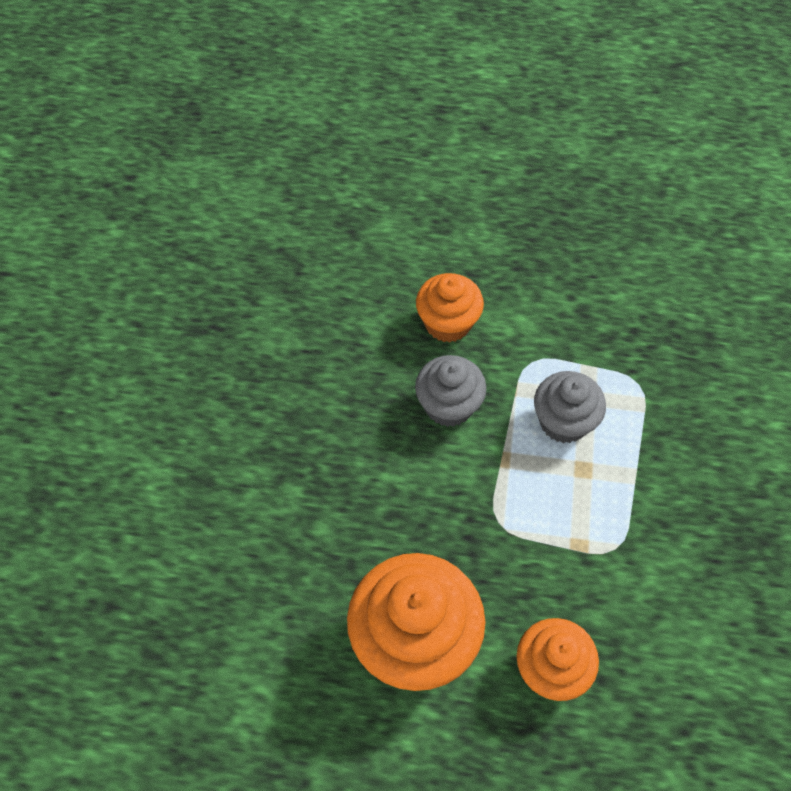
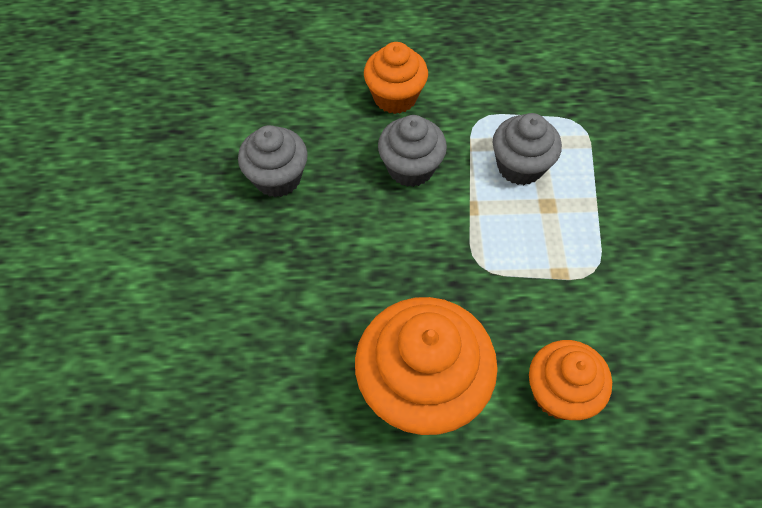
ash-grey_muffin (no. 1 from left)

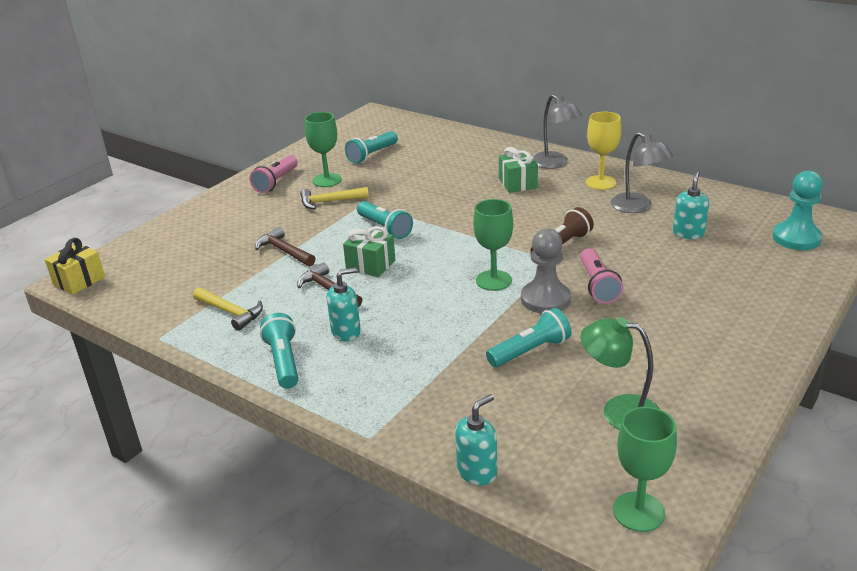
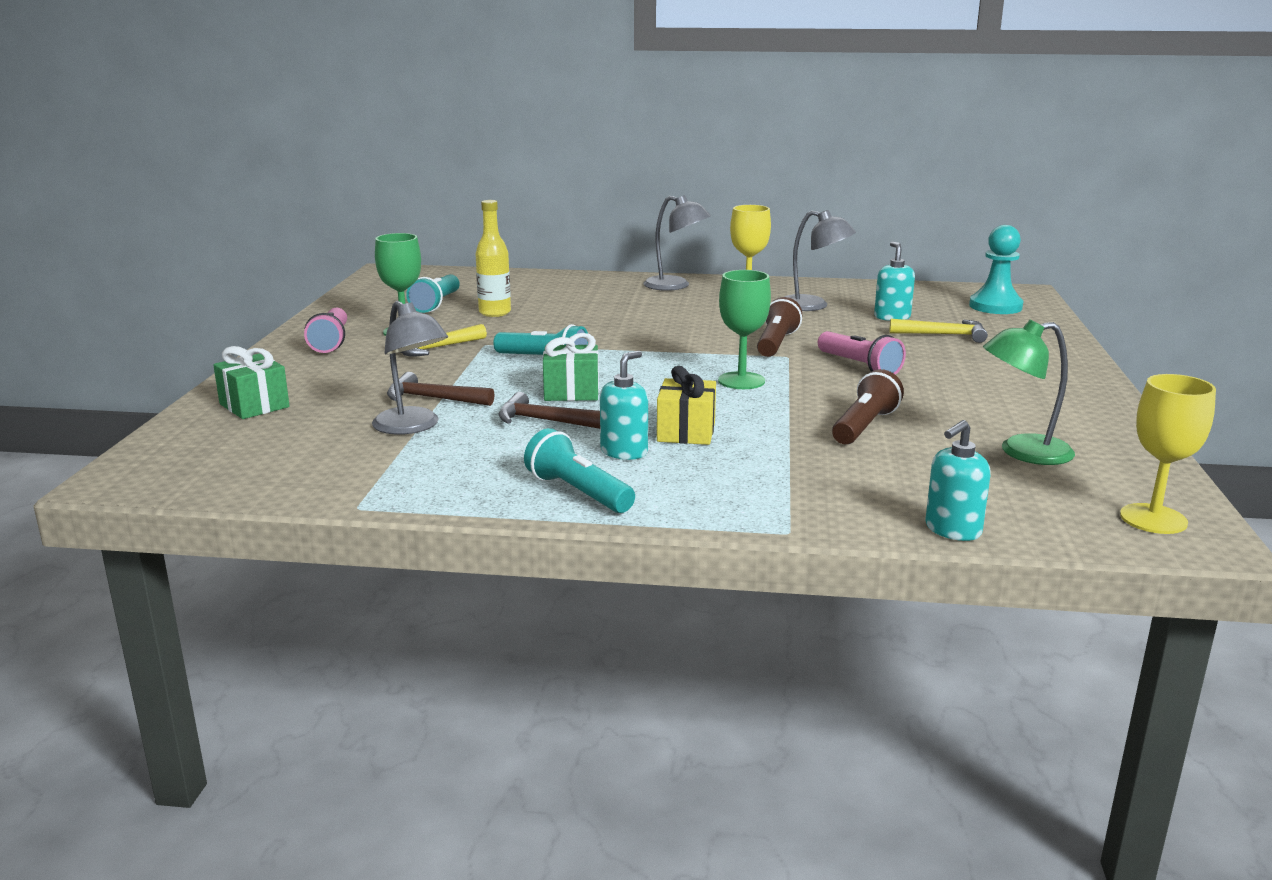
ash-grey_pawn
ash-grey_desk_lamp (no. 1 from left)
yellow_flask
yellow_present
yellow_claw_hammer (no. 2 from left)
green_present (no. 1 from left)
russet_flashlight (no. 2 from left)
yellow_chalice (no. 2 from left)
teal_pump_bottle (no. 3 from left)

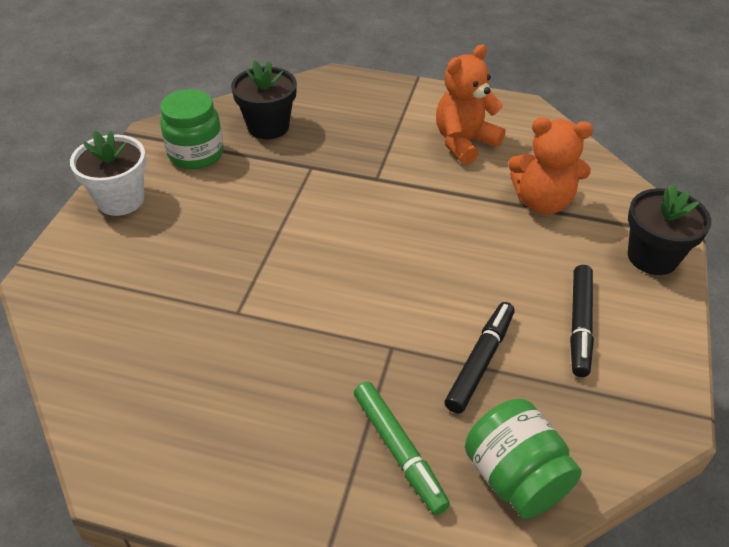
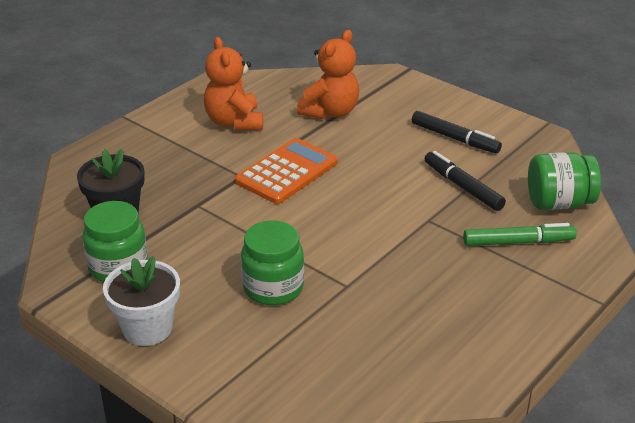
jet-black_potted_plant (no. 2 from left in the first image)
orange_pocket_calculator
green_jam_jar (no. 2 from left)

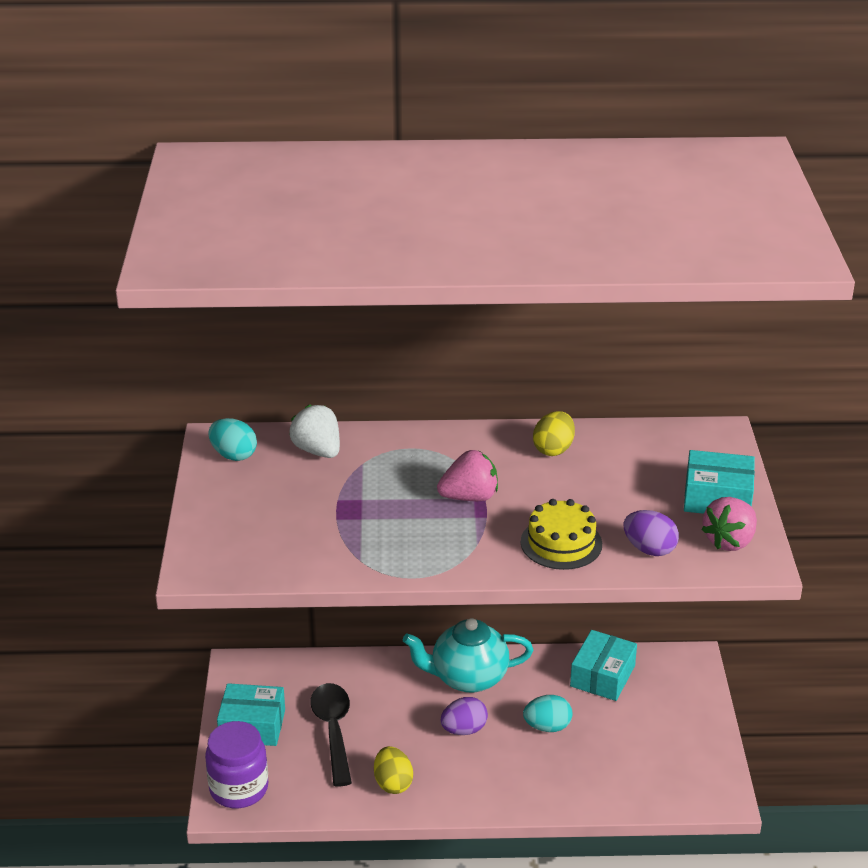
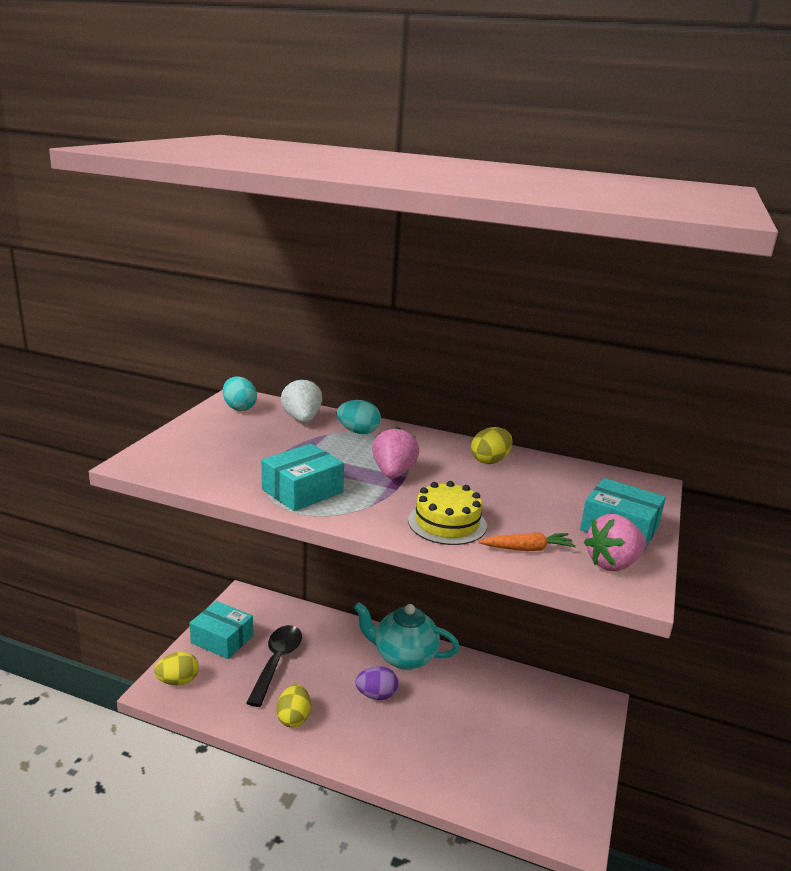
teal_egg_shape (no. 2 from left)
teal_parcel (no. 2 from left)
yellow_egg_shape (no. 1 from left)
orange_carrot
pink_toy_strawberry (no. 1 from left)

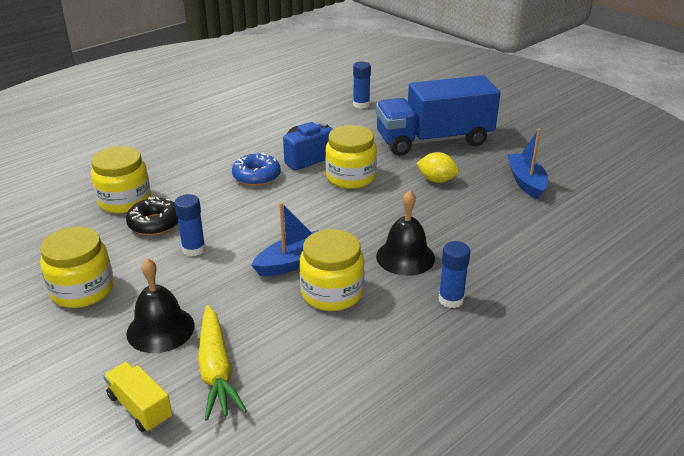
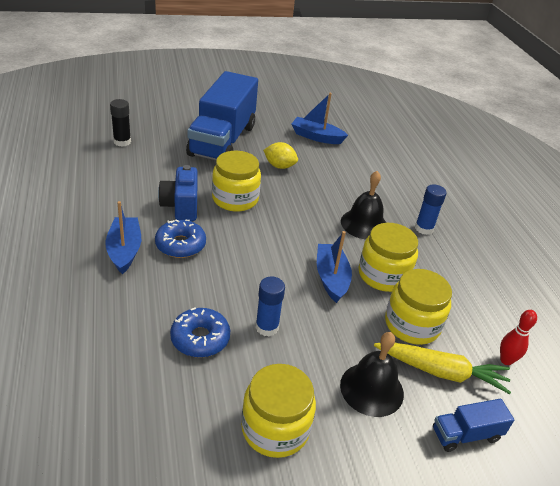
blue_toy_boat (no. 1 from left)
scarlet_bowling_pin
yellow_jam_jar (no. 4 from left)
blue_toy_truck (no. 2 from left)
blue_glazed_donut (no. 2 from left)
jet-black_glue
yellow_citrus_fruit

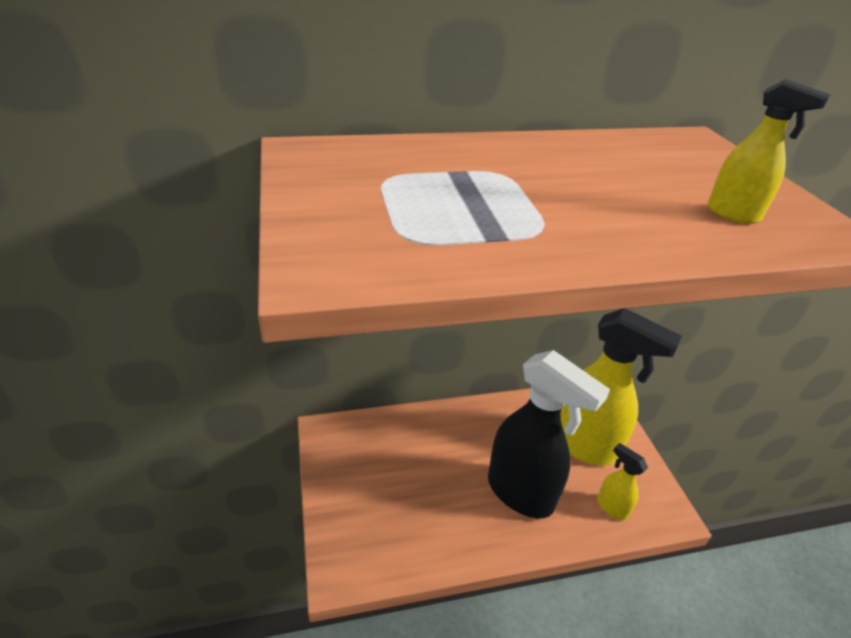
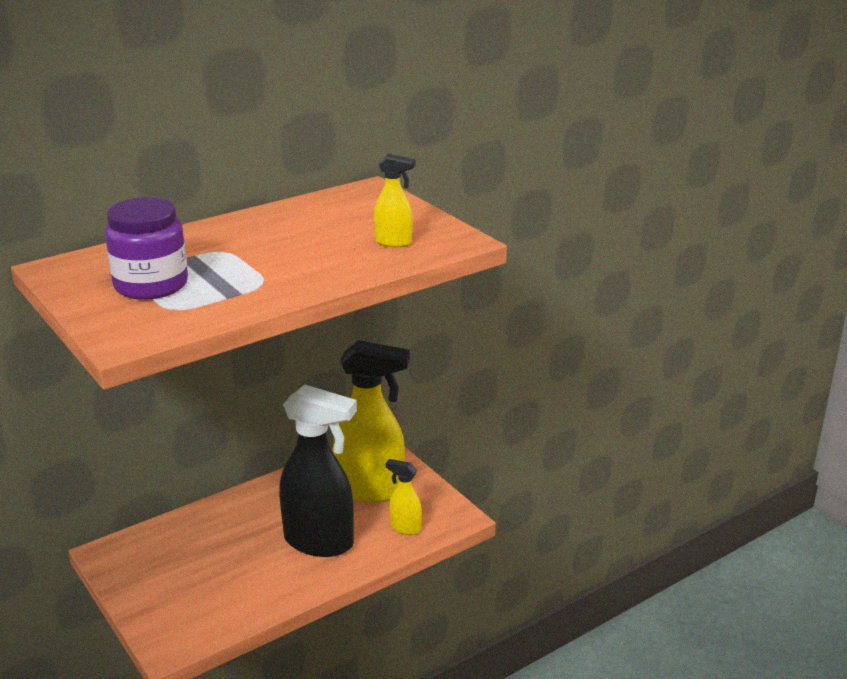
violet_jam_jar

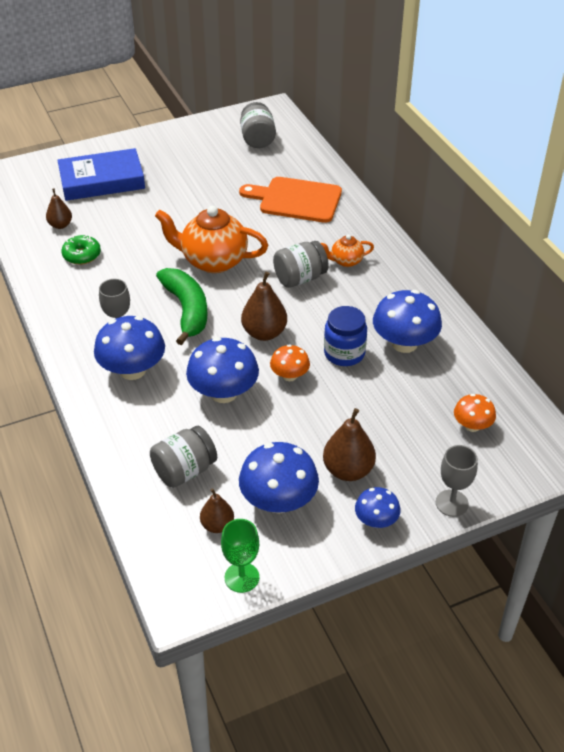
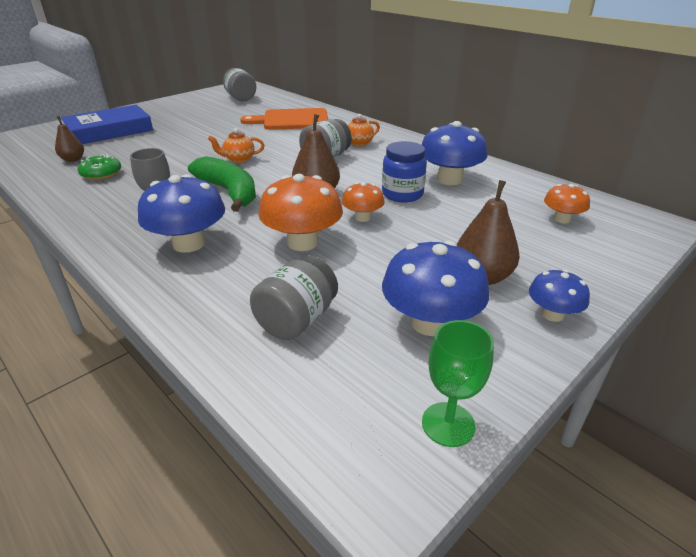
russet_toy_pear (no. 2 from left in the first image)
ash-grey_chalice (no. 2 from left in the first image)
orange_fungus (no. 1 from left)
orange_tea_pot (no. 1 from left)

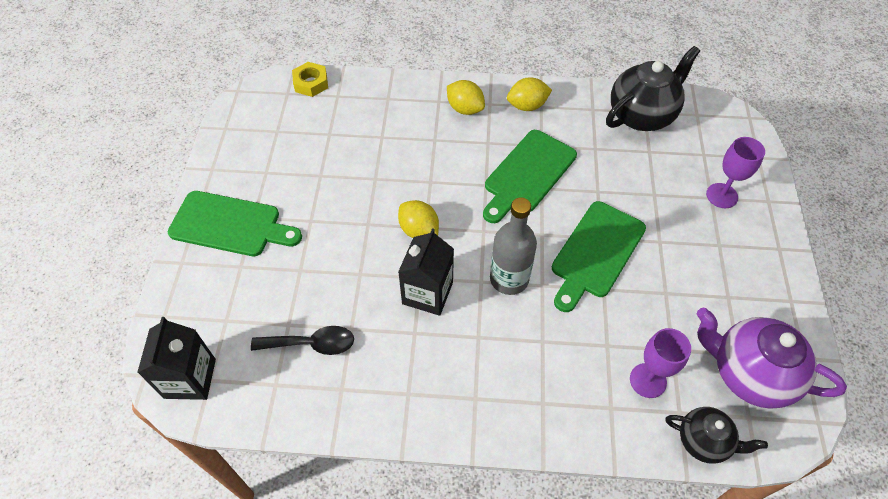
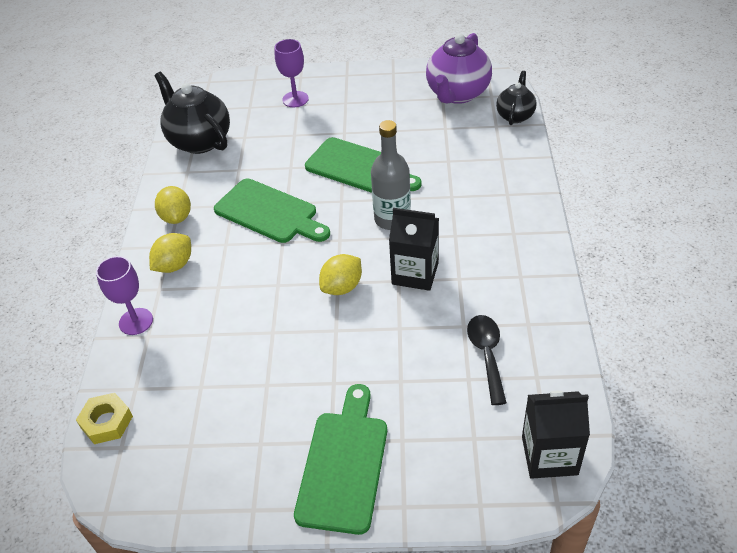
violet_chalice (no. 1 from left)

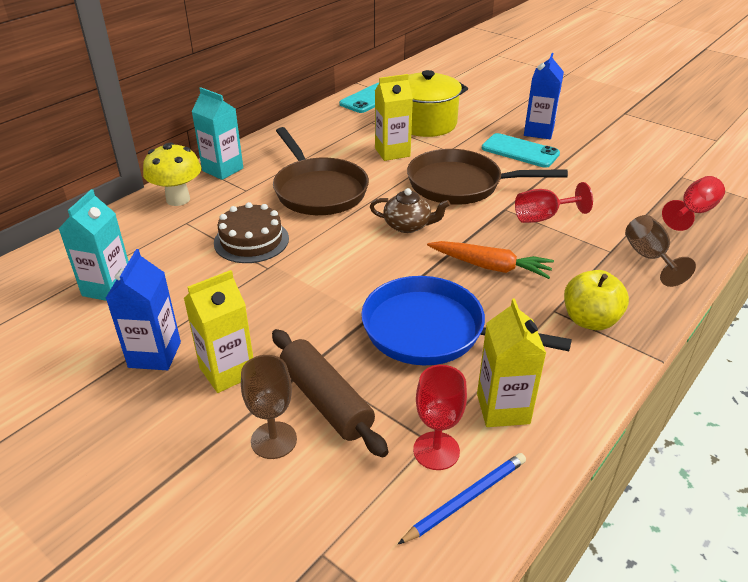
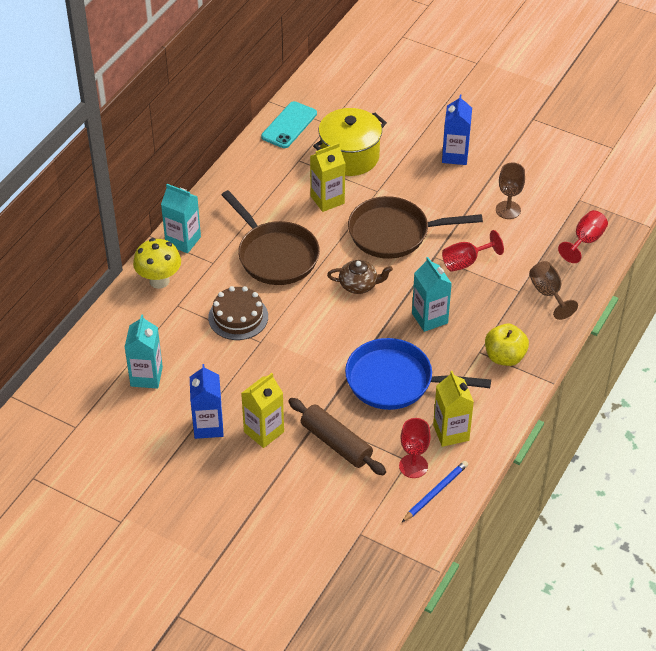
teal_phone (no. 2 from left in the first image)
russet_chalice (no. 1 from left)
teal_juice_carton (no. 3 from left)

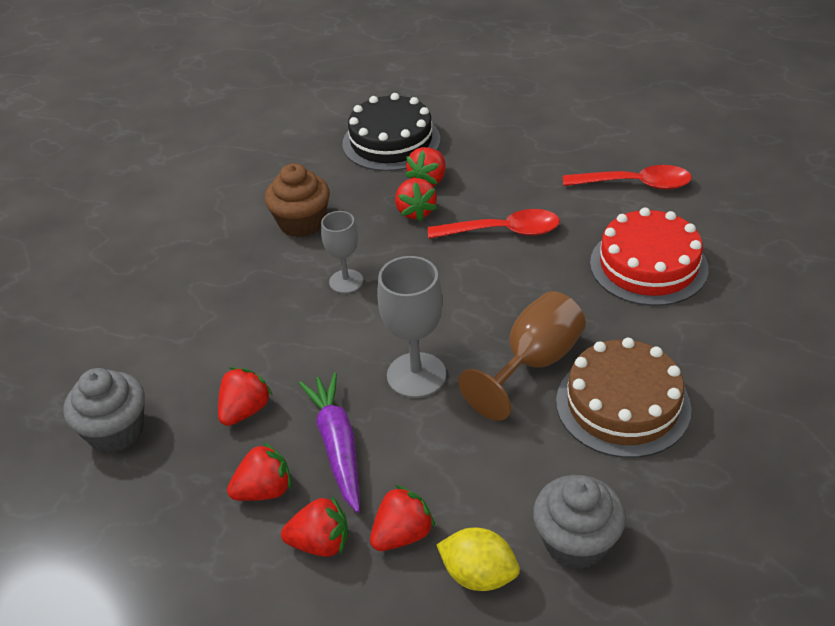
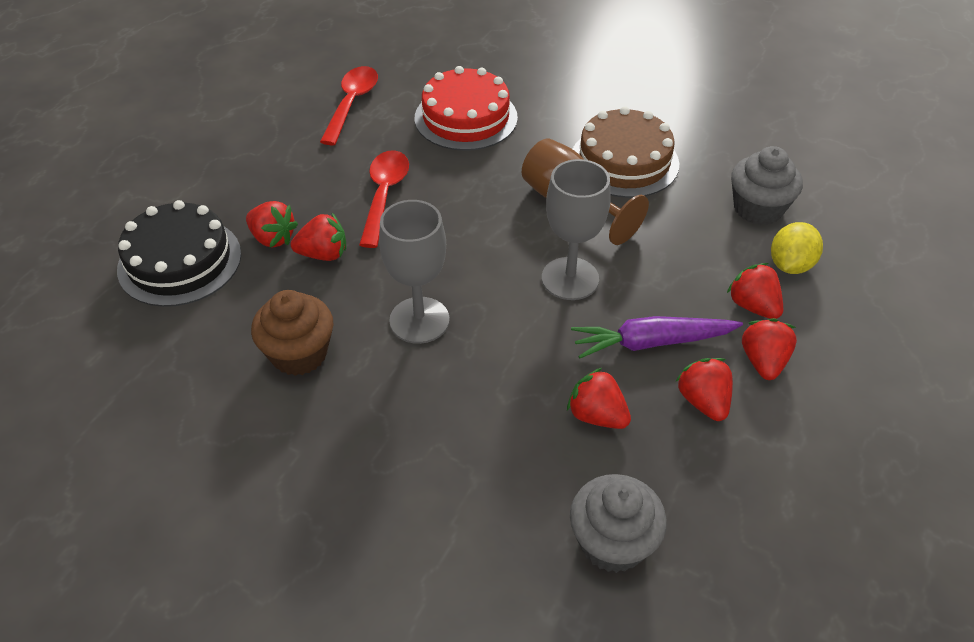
ash-grey_chalice (no. 1 from left)

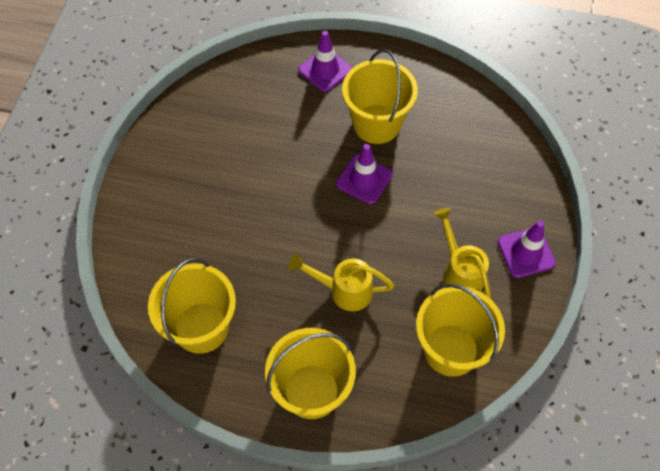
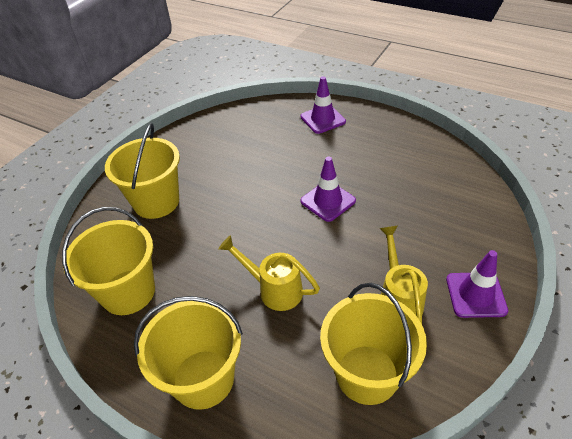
yellow_bucket (no. 2 from left)

